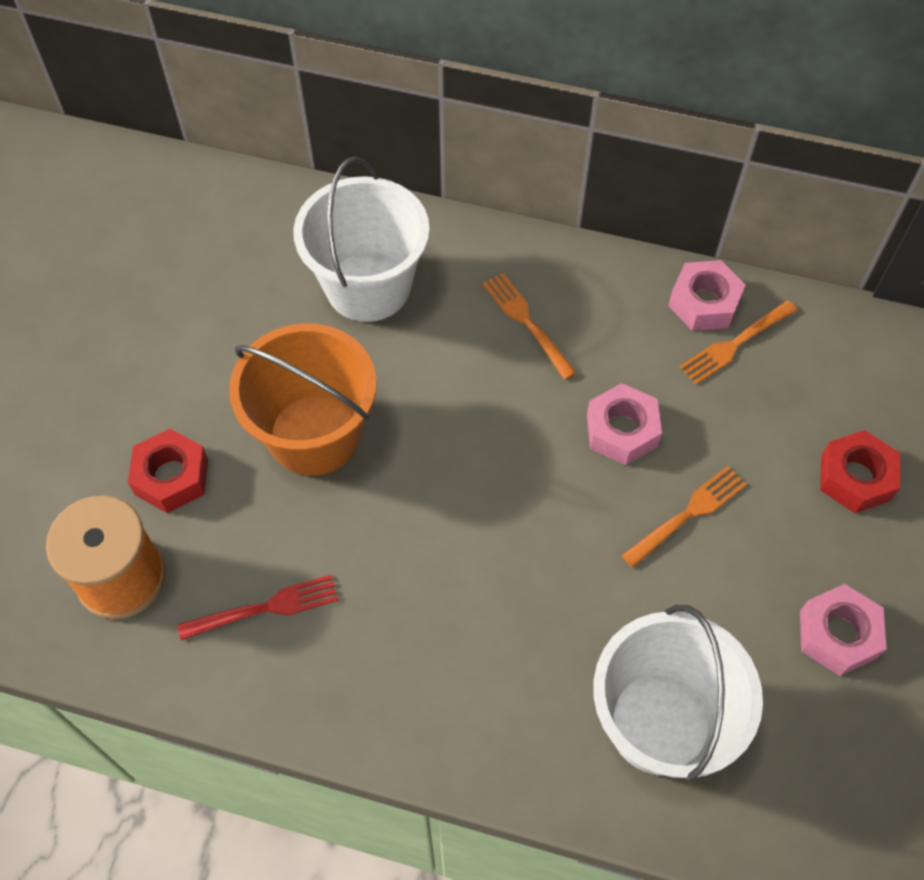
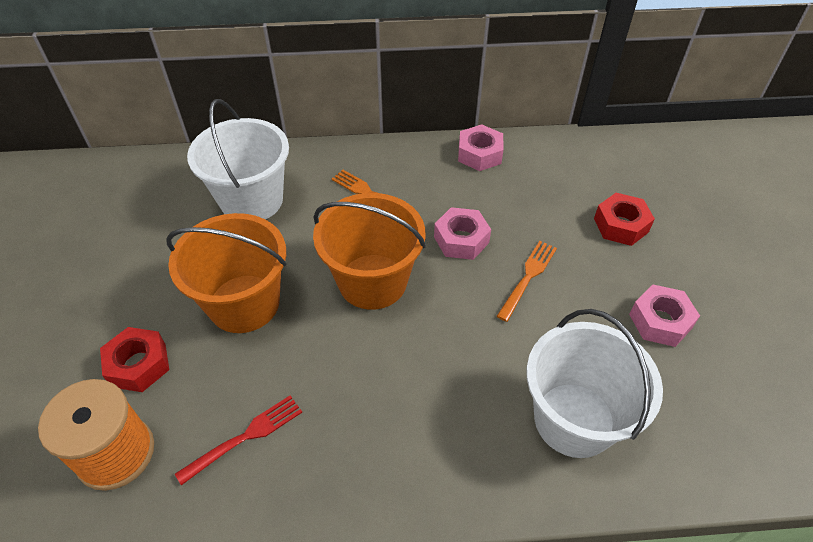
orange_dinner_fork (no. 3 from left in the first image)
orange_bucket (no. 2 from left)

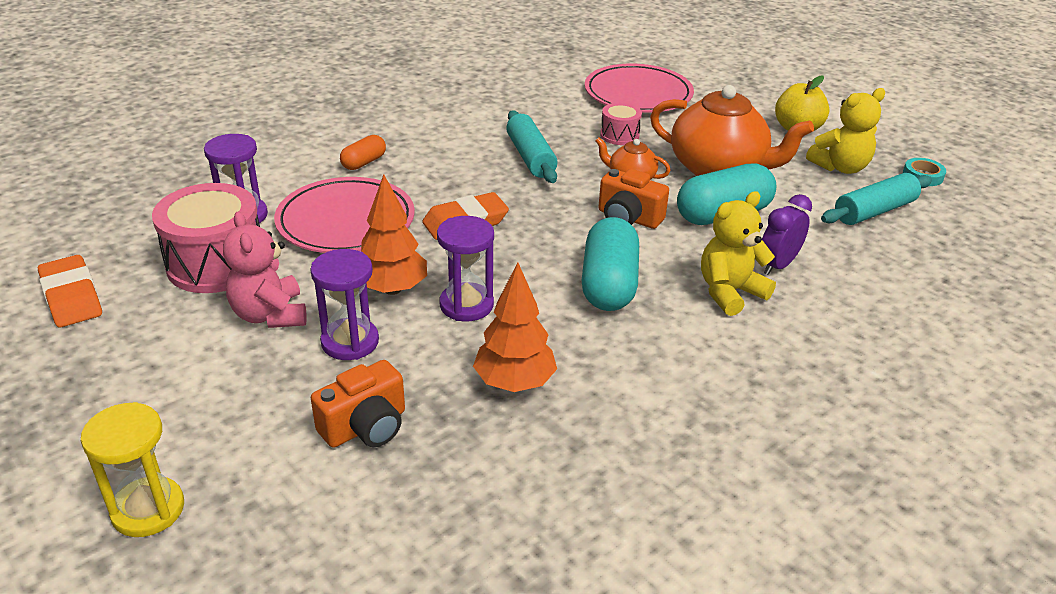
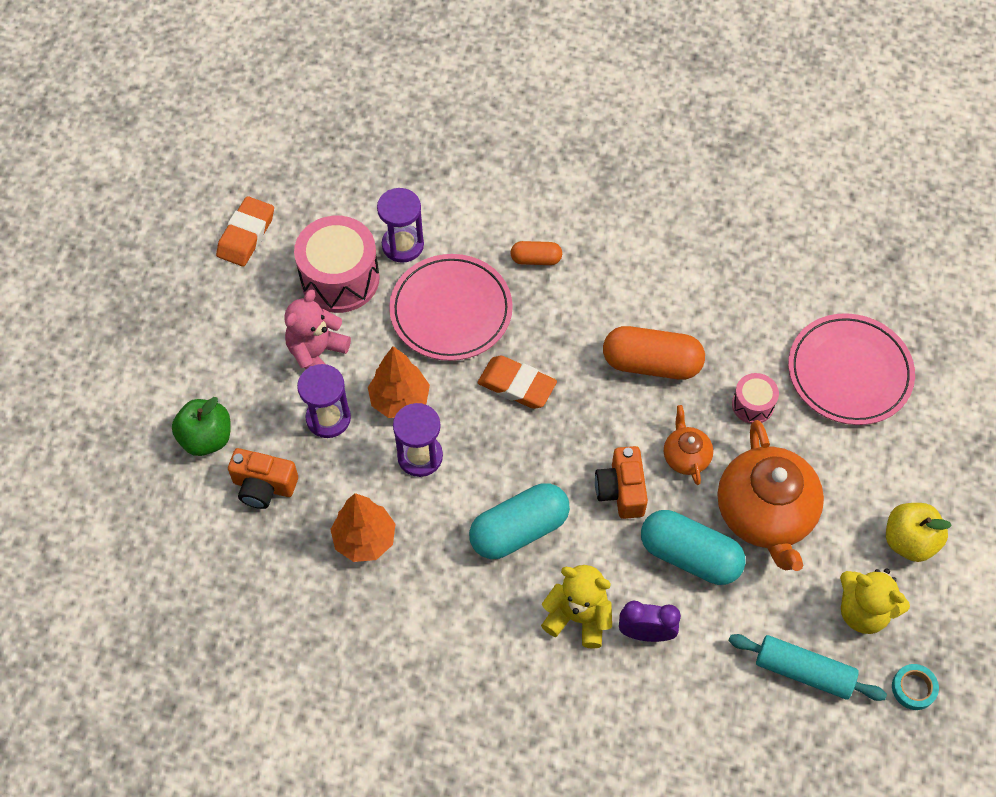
yellow_sandglass
green_apple_fruit
orange_pill (no. 2 from left)

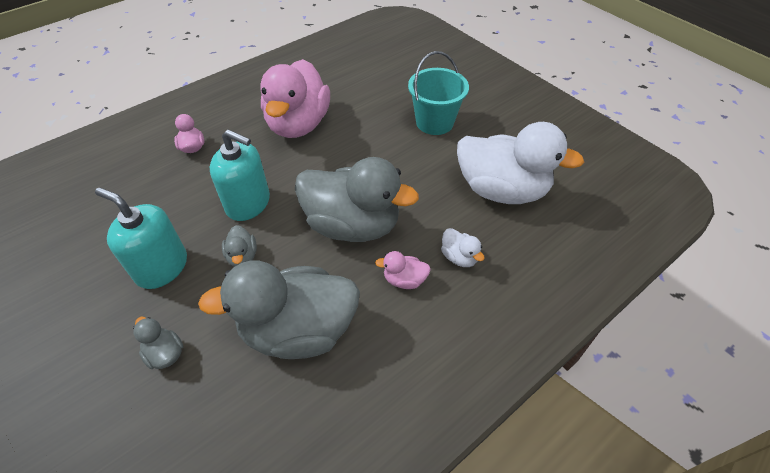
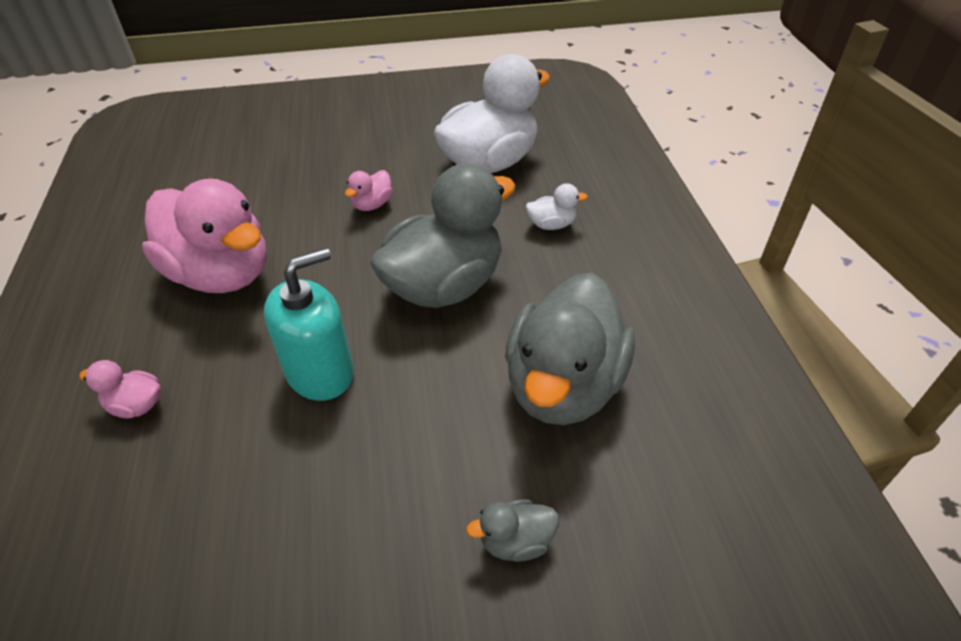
teal_pump_bottle (no. 1 from left in the first image)
ash-grey_toy_duck (no. 2 from left in the first image)
teal_bucket
pink_toy_duck (no. 3 from left)

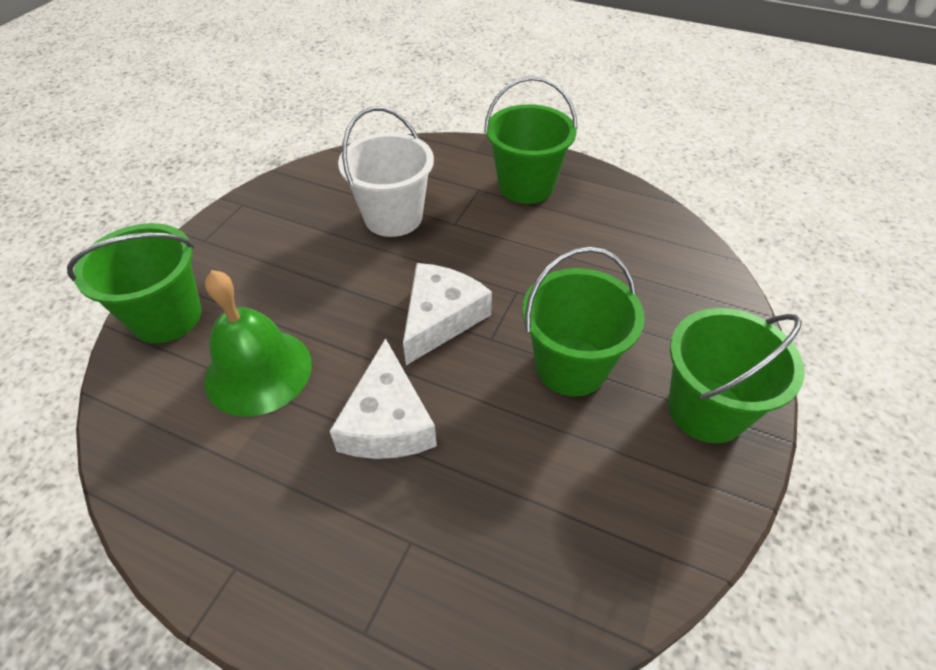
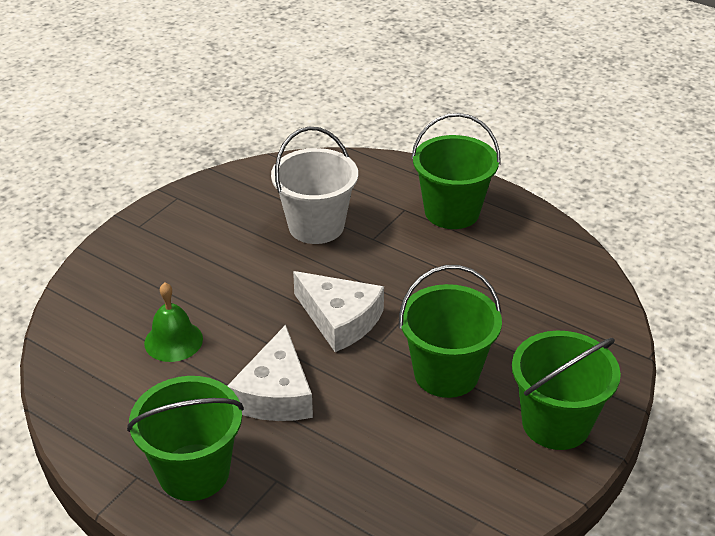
green_bucket (no. 1 from left)
white_piece_of_cheese (no. 2 from left)
green_hand_bell

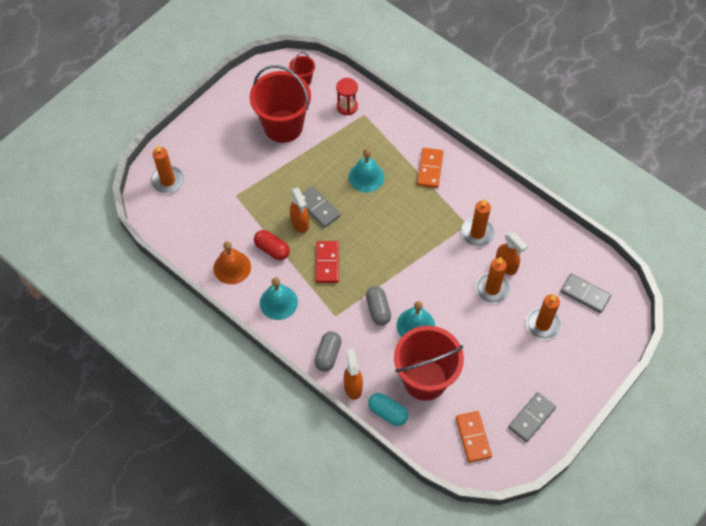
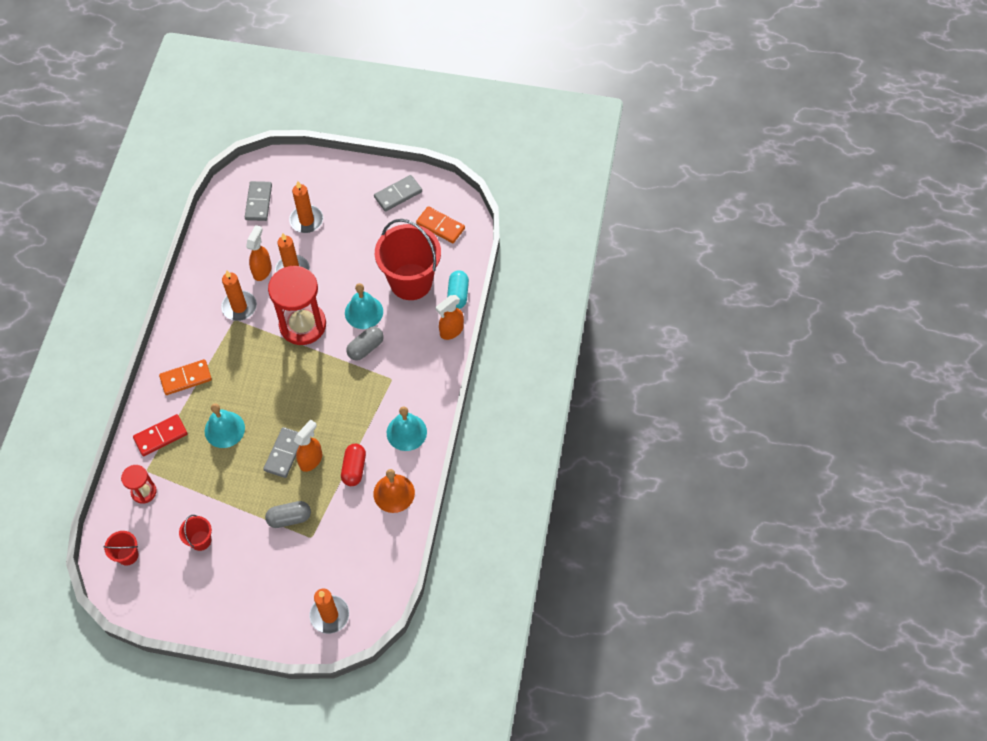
scarlet_sandglass (no. 2 from left)
ash-grey_pill (no. 1 from left)
scarlet_domino_tile
orange_domino_tile (no. 2 from left)
ash-grey_domino_tile (no. 3 from left)
scarlet_bucket (no. 2 from left)

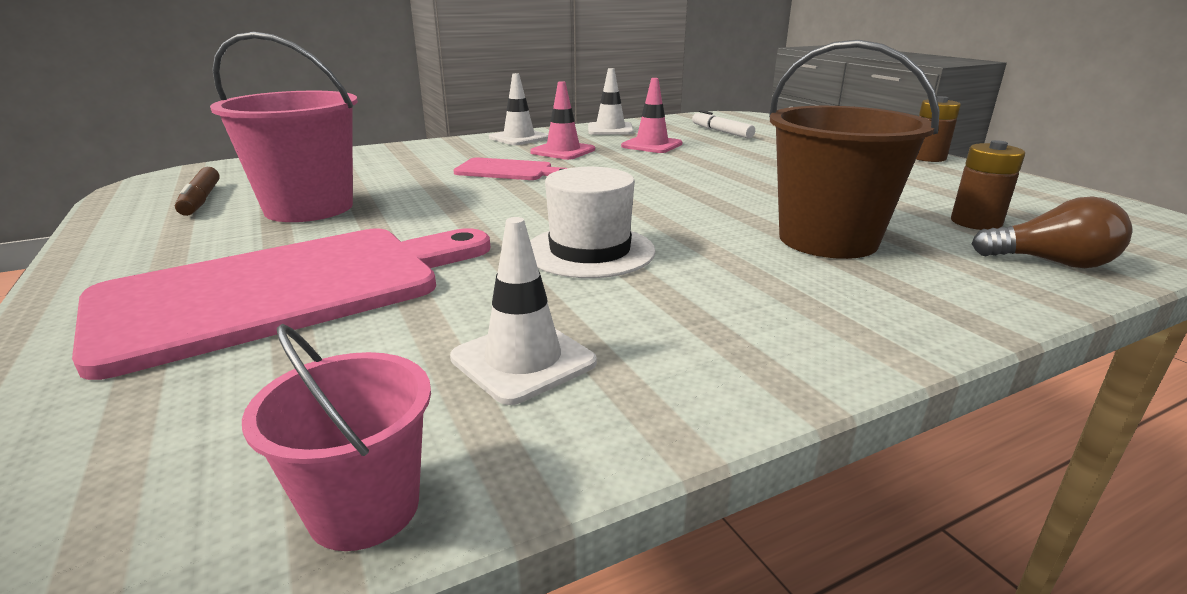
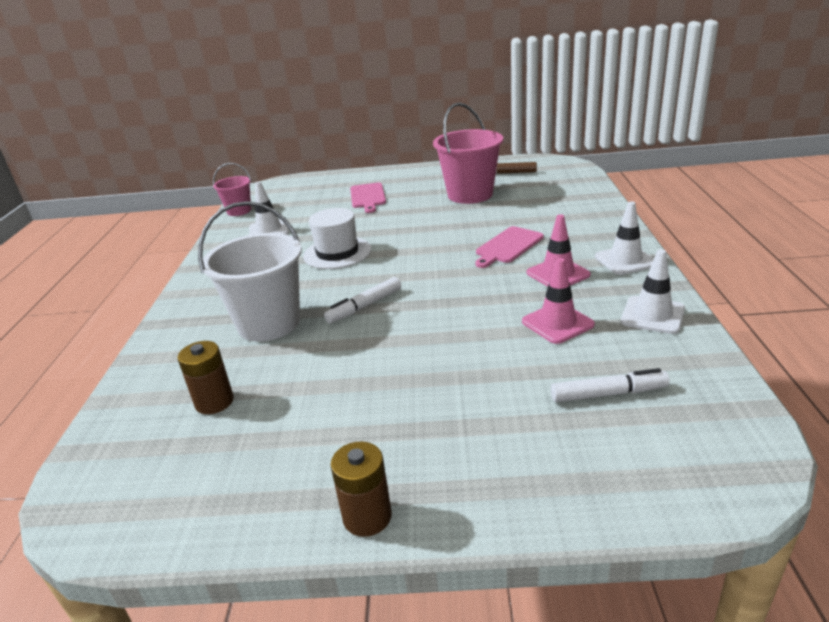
russet_light_bulb
white_marker_pen (no. 1 from left)
white_bucket
pink_bread_board (no. 1 from left)

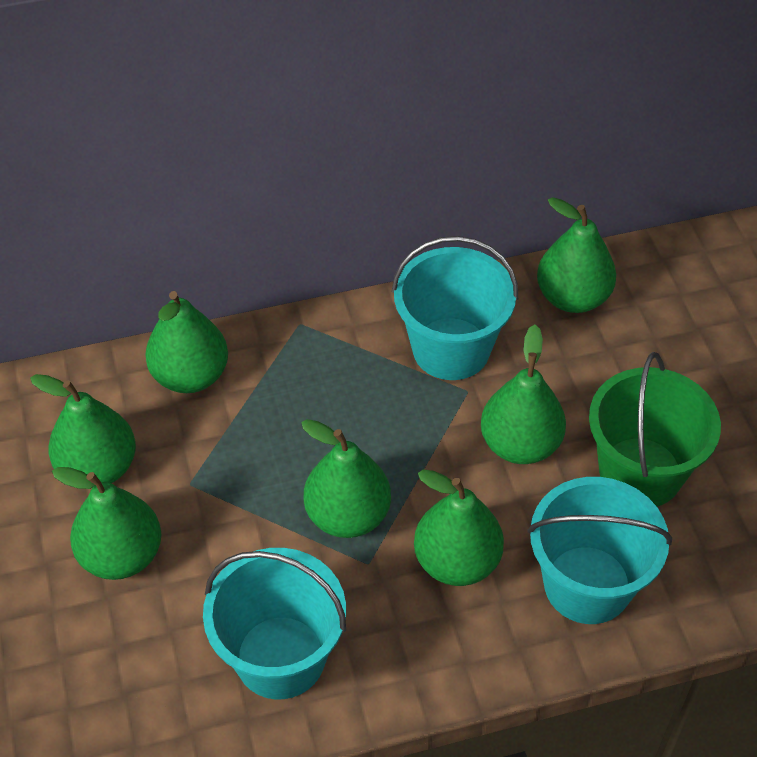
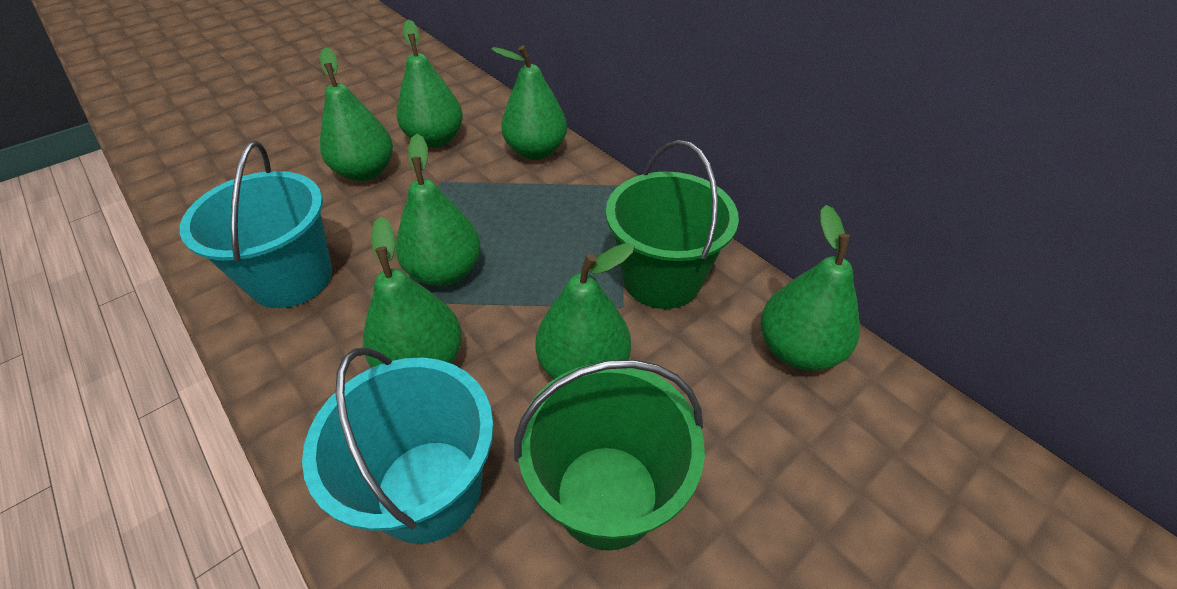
green_bucket (no. 2 from left)

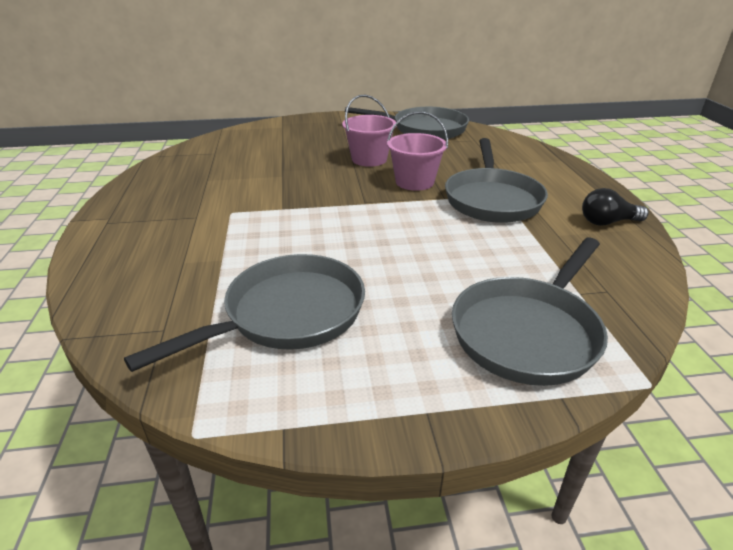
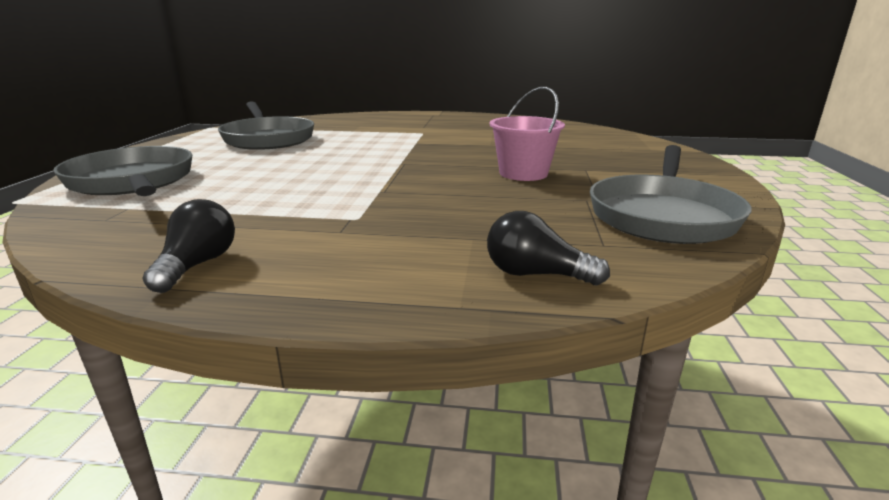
pink_bucket (no. 2 from left in the first image)
ash-grey_frying_pan (no. 3 from left in the first image)
jet-black_light_bulb (no. 2 from left)

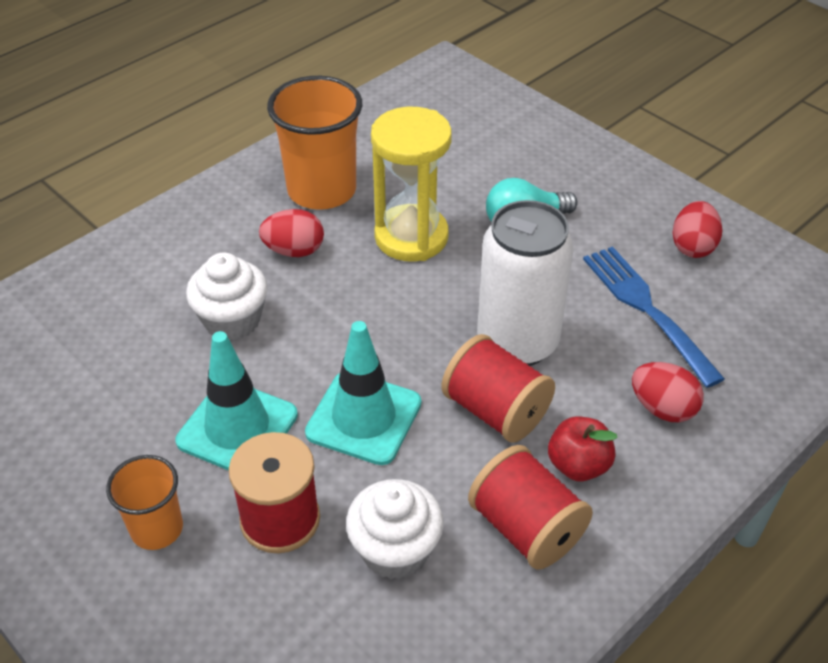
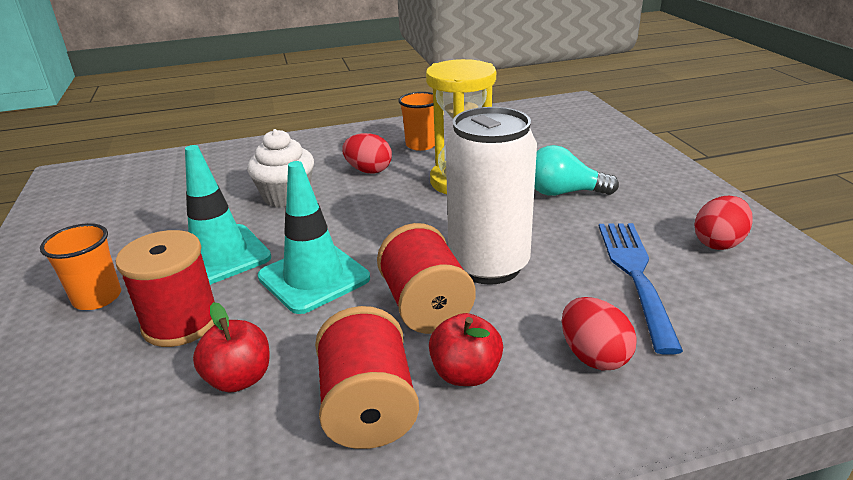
scarlet_apple_fruit (no. 1 from left)
orange_tumbler (no. 2 from left)

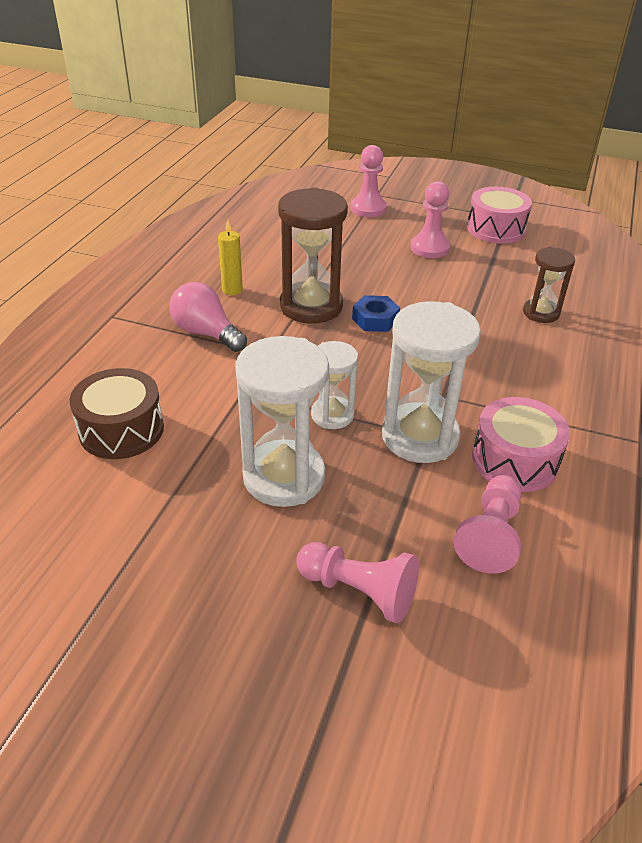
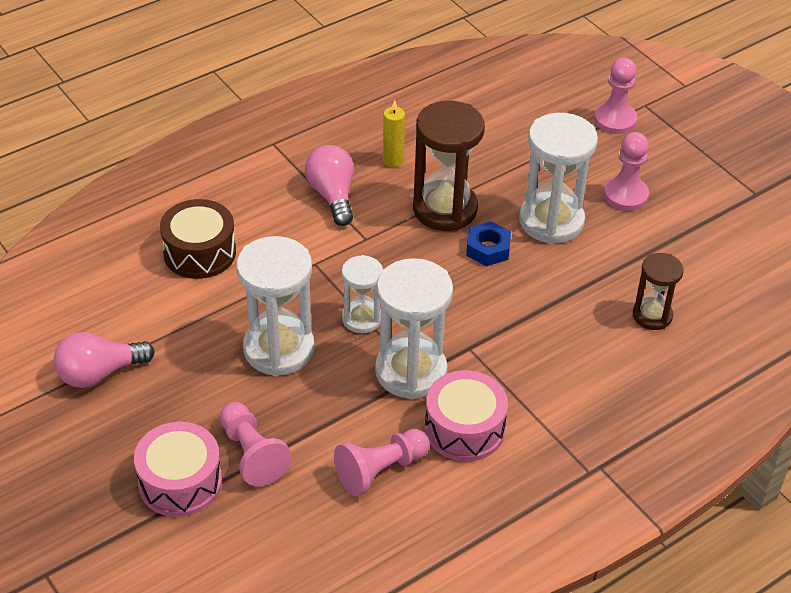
pink_light_bulb (no. 1 from left)
white_sandglass (no. 4 from left)
pink_snare_drum (no. 1 from left)

